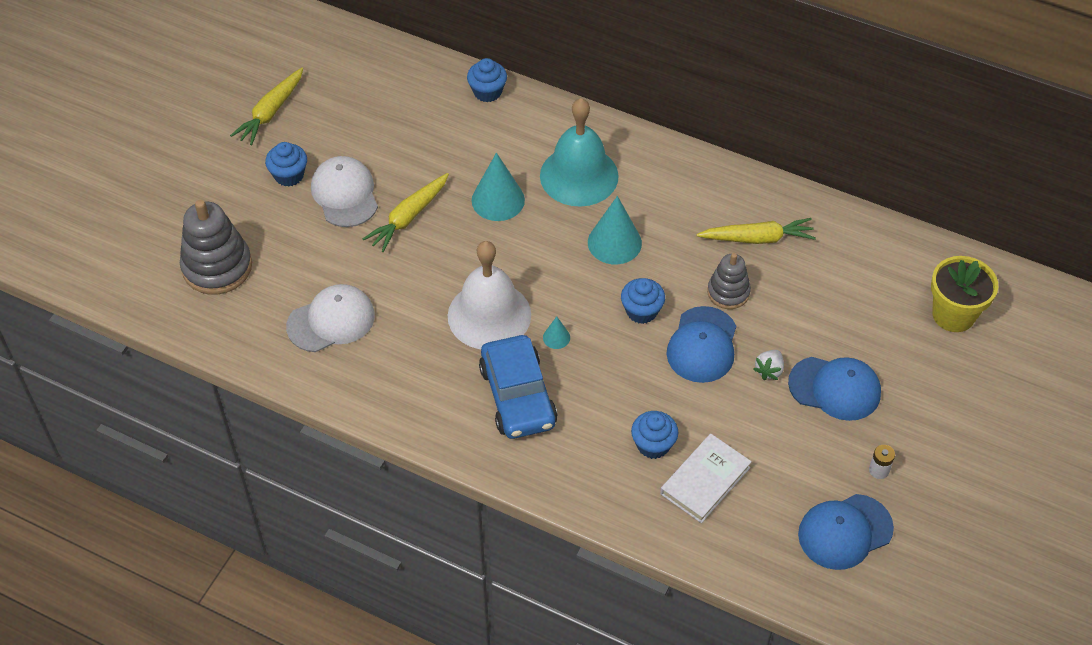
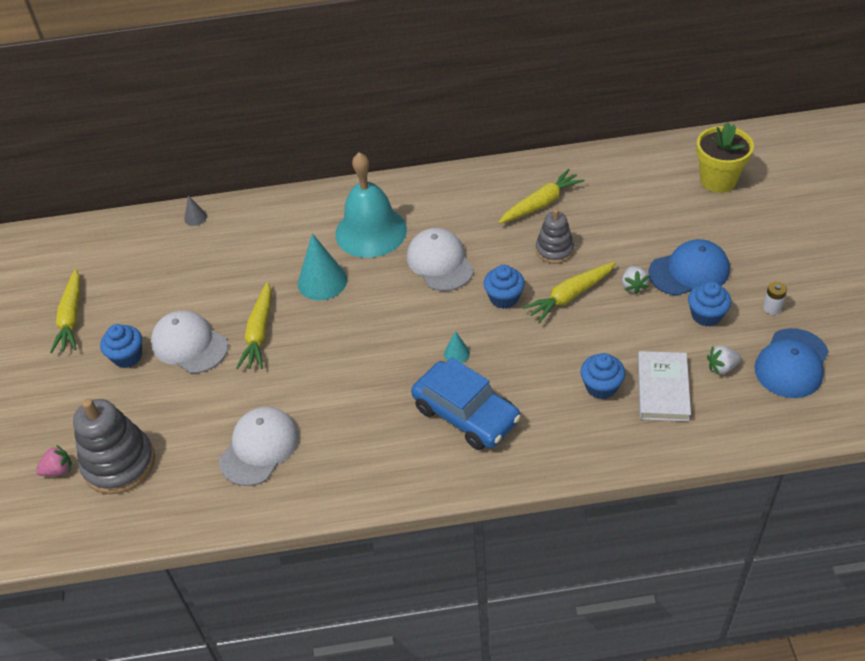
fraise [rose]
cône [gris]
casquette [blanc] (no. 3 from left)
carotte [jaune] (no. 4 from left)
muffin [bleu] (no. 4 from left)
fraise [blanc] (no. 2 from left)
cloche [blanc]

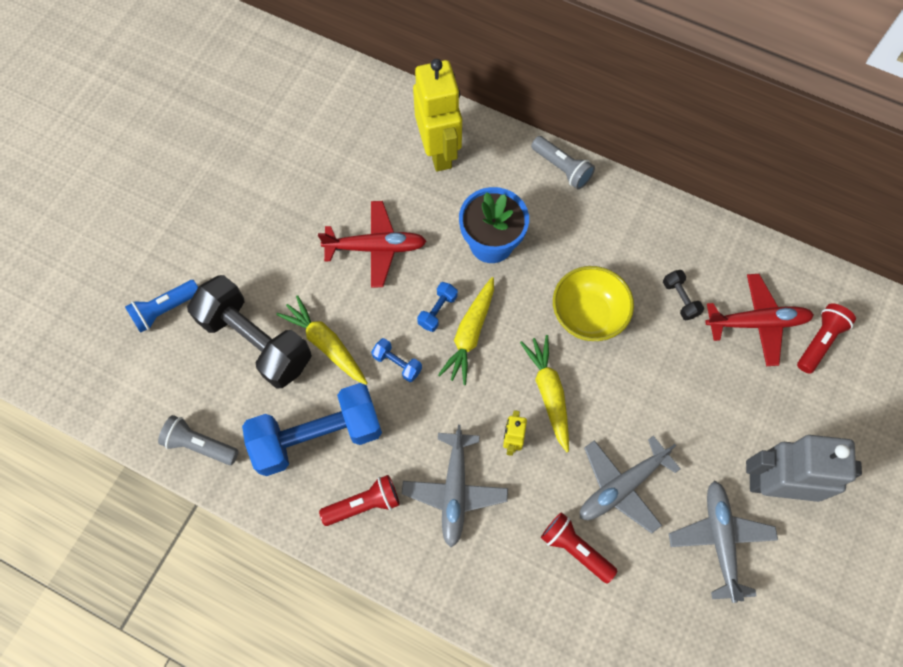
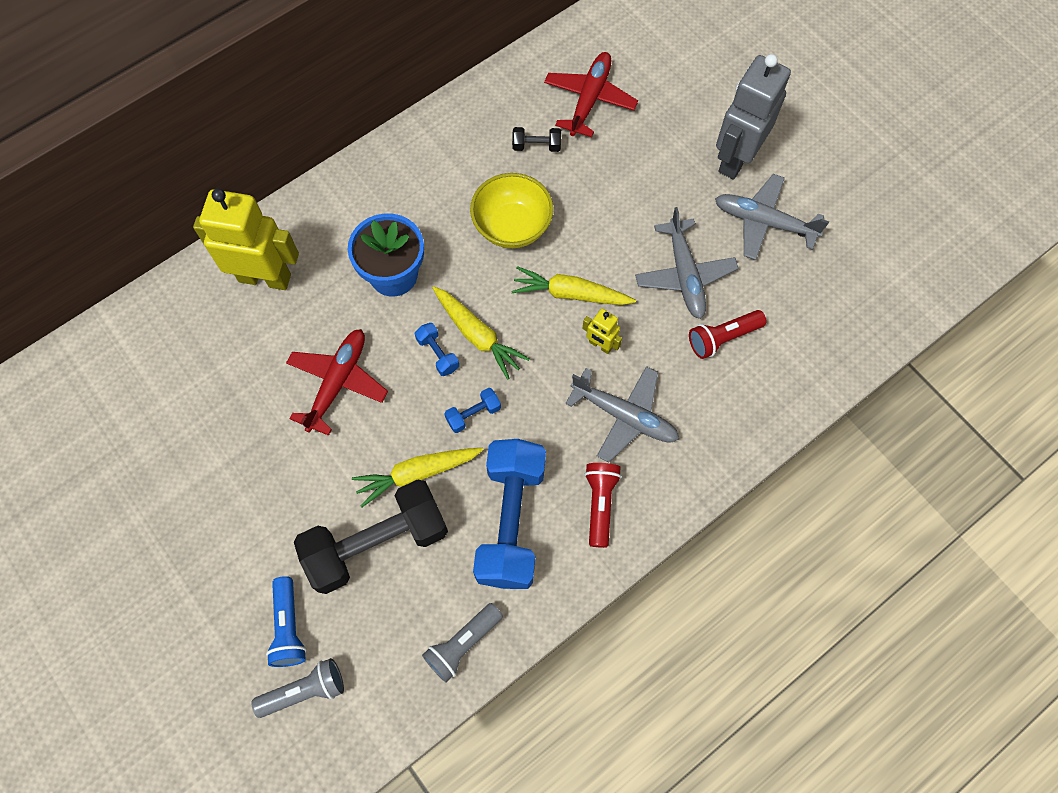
lampe de poche [gris] (no. 1 from left)
lampe de poche [rouge] (no. 3 from left in the first image)

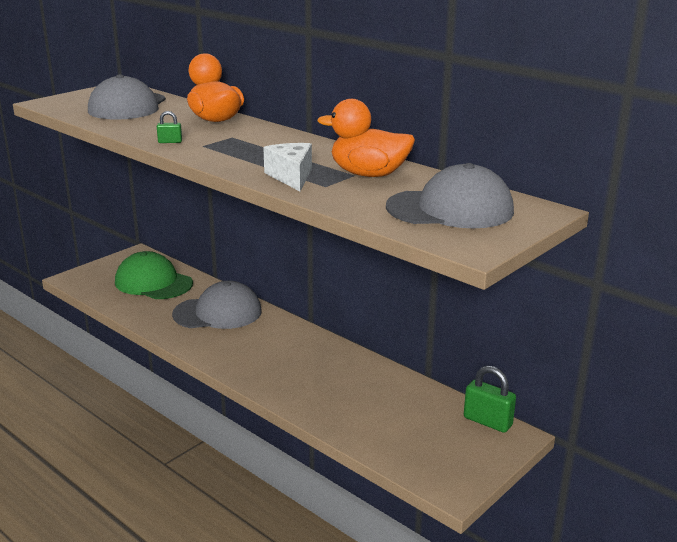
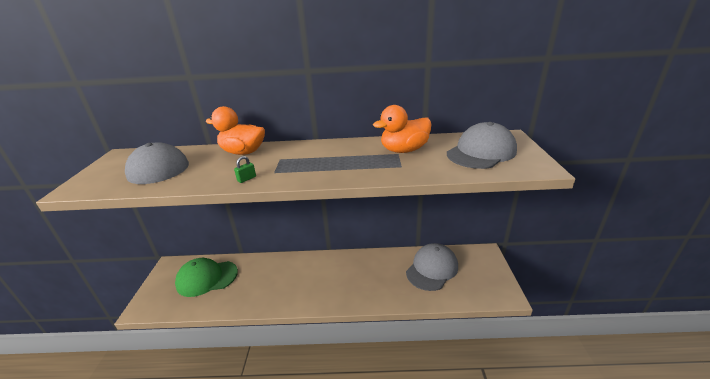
casquette [gris] (no. 2 from left)
fromage [blanc]
cadenas [vert] (no. 2 from left in the first image)

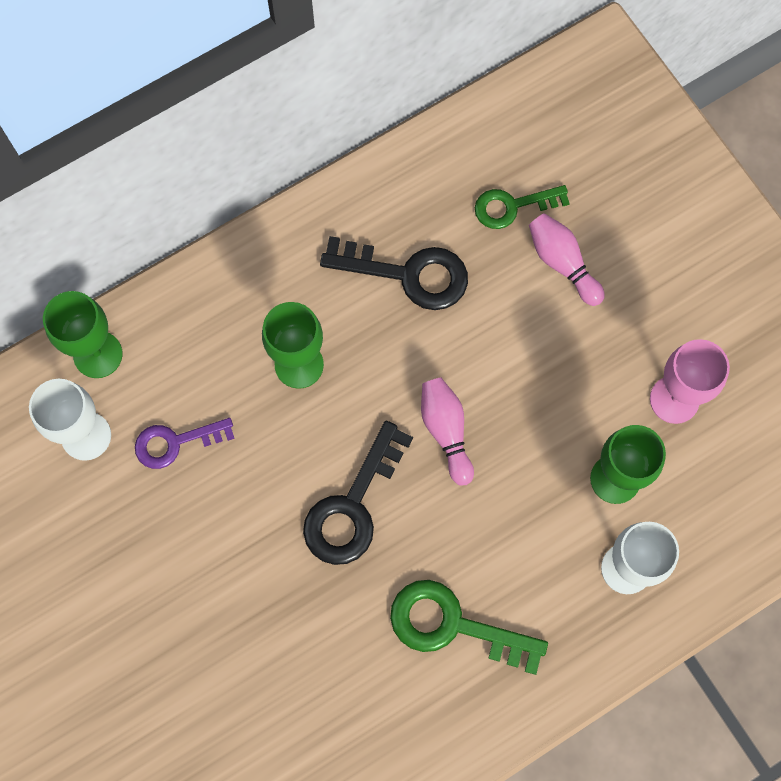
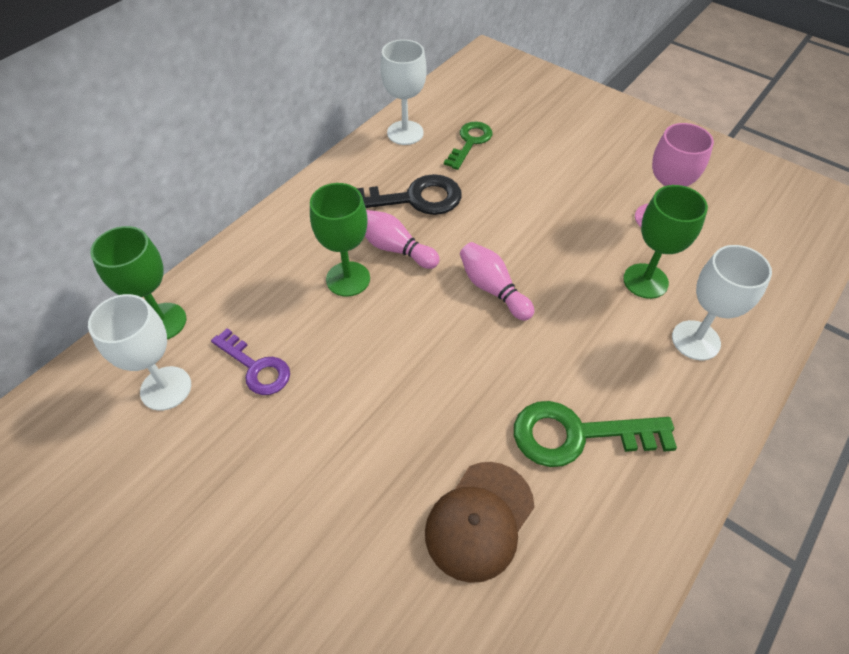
clé [violet]
quille [rose] (no. 1 from left)
verre à pied [blanc] (no. 2 from left)
casquette [marron]
clé [vert] (no. 1 from left)
clé [noir] (no. 1 from left in the first image)

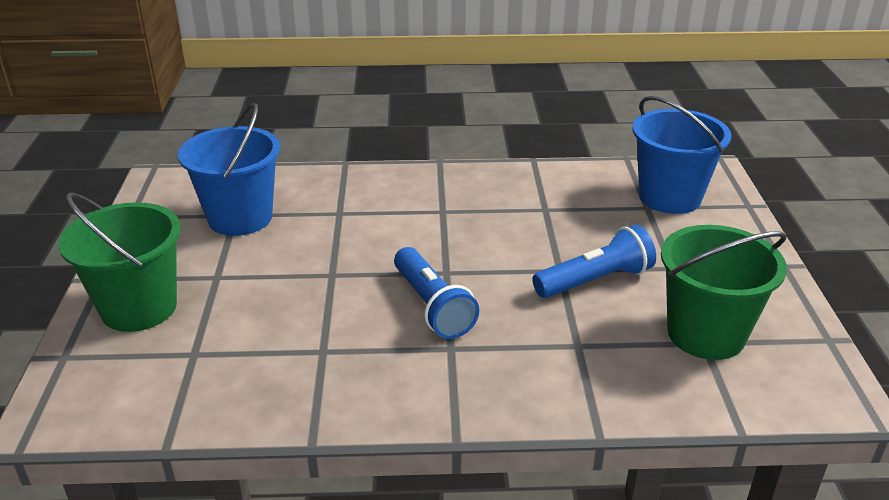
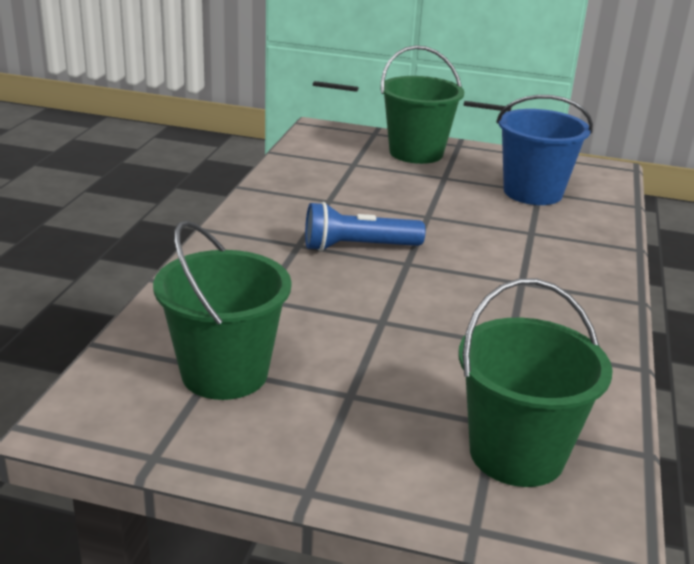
seau [vert] (no. 3 from left)
lampe de poche [bleu] (no. 2 from left in the first image)

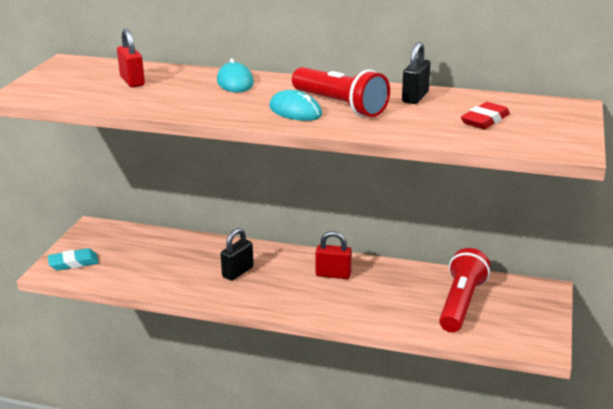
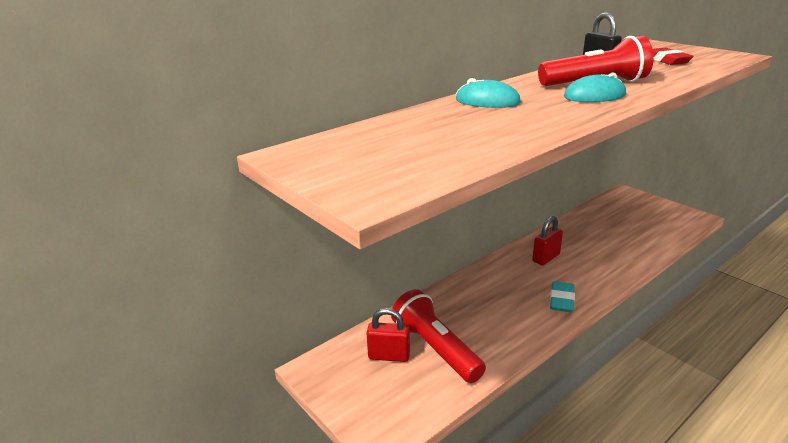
cadenas [rouge] (no. 1 from left)
lampe de poche [rouge] (no. 1 from left)
gomme [turquoise]
cadenas [noir] (no. 1 from left in the first image)

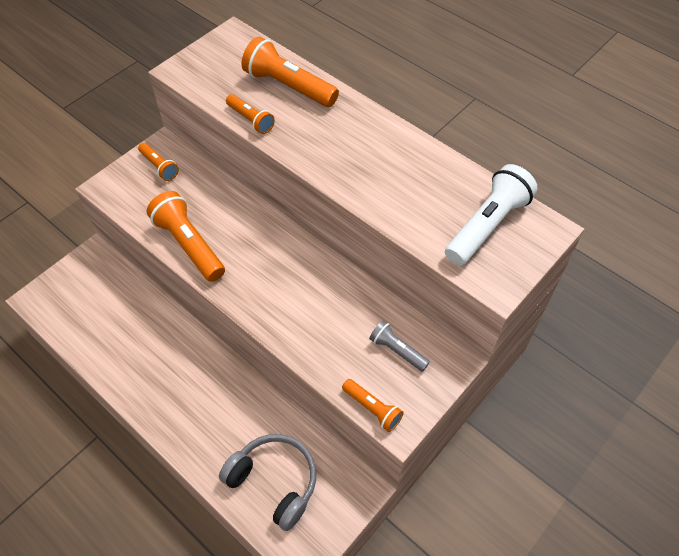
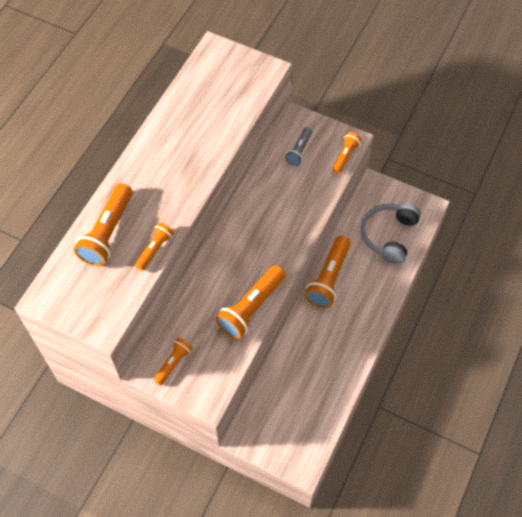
lampe de poche [orange] (no. 5 from left)
lampe de poche [blanc]

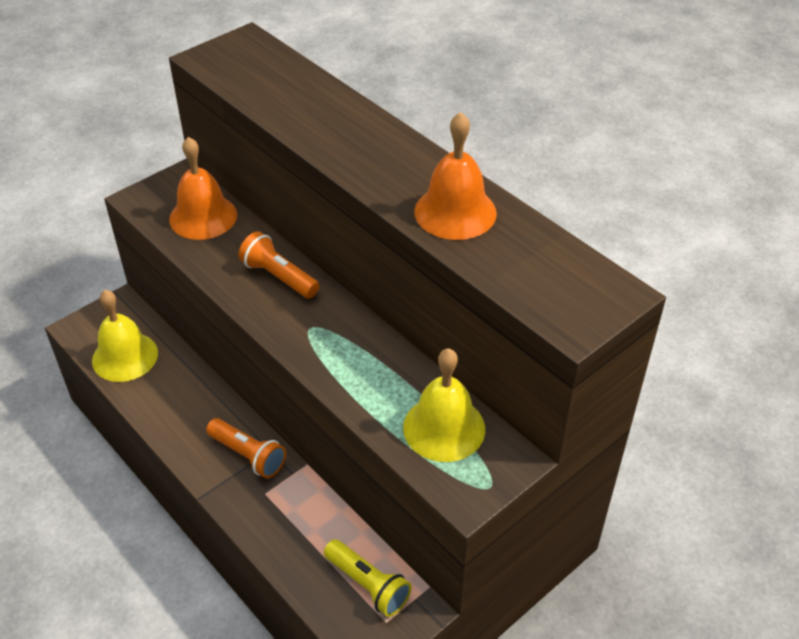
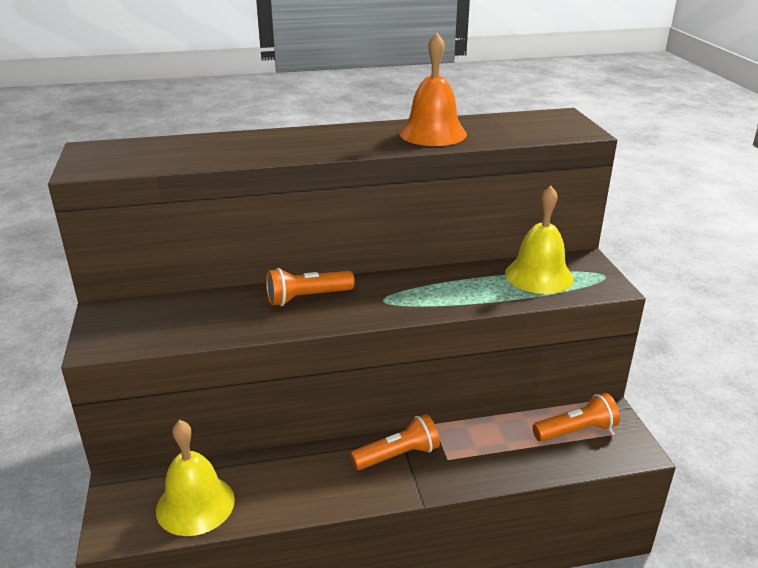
lampe de poche [orange] (no. 3 from left)
cloche [orange] (no. 1 from left in the first image)

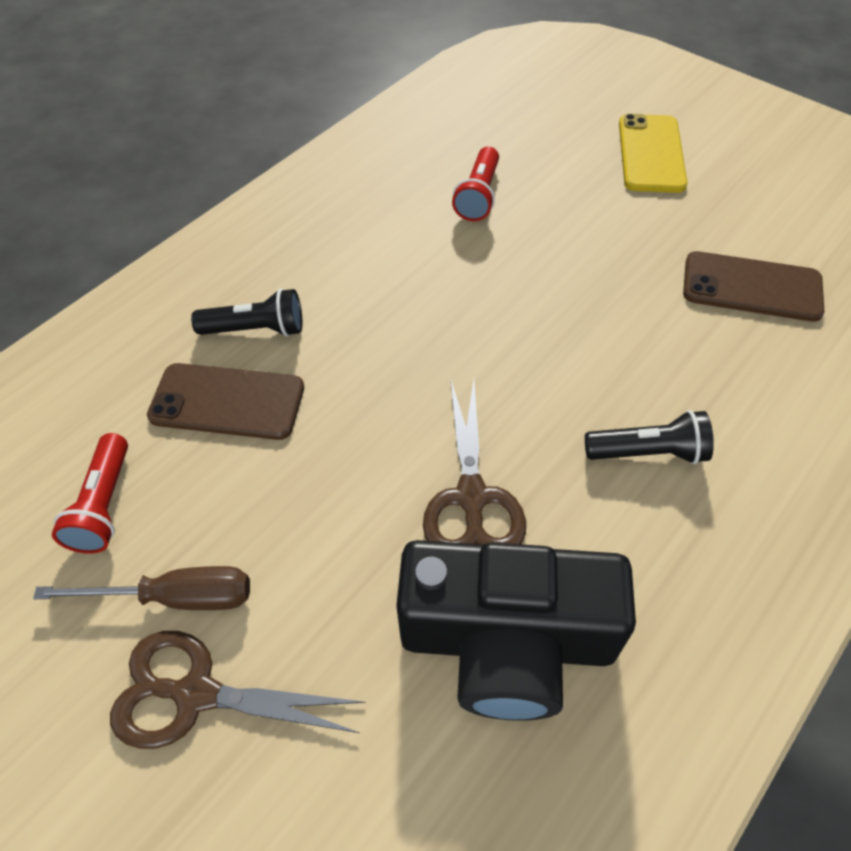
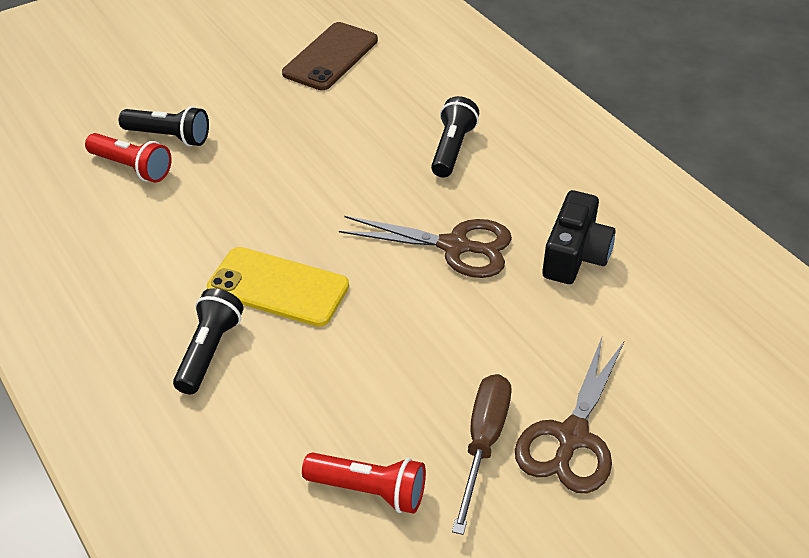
lampe de poche [noir] (no. 1 from left)
téléphone [jaune]
appareil photo [noir]
téléphone [marron] (no. 1 from left in the first image)

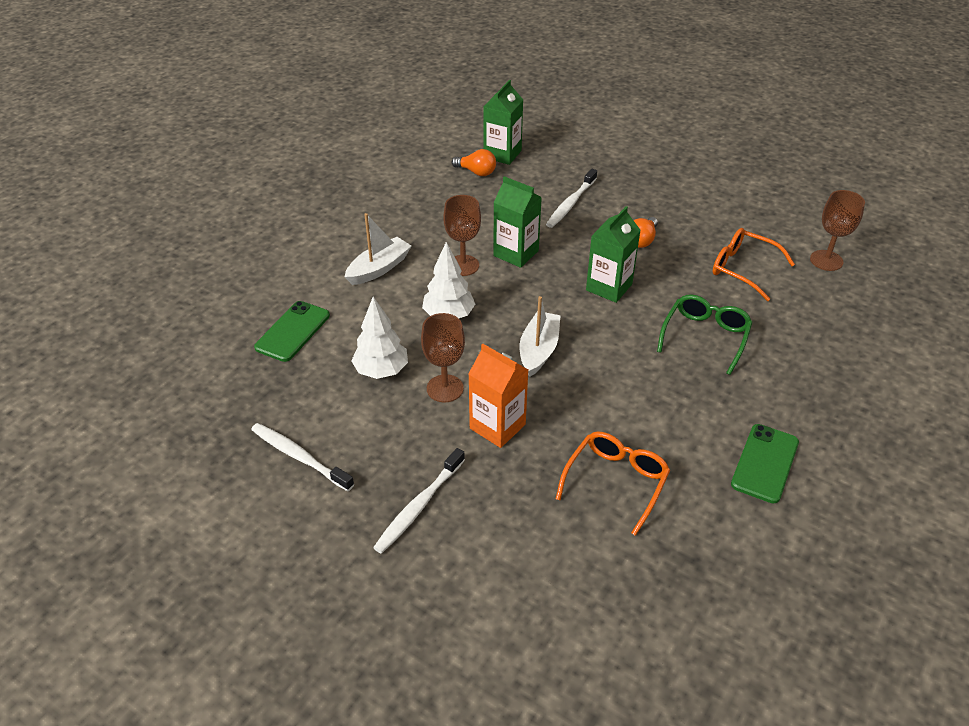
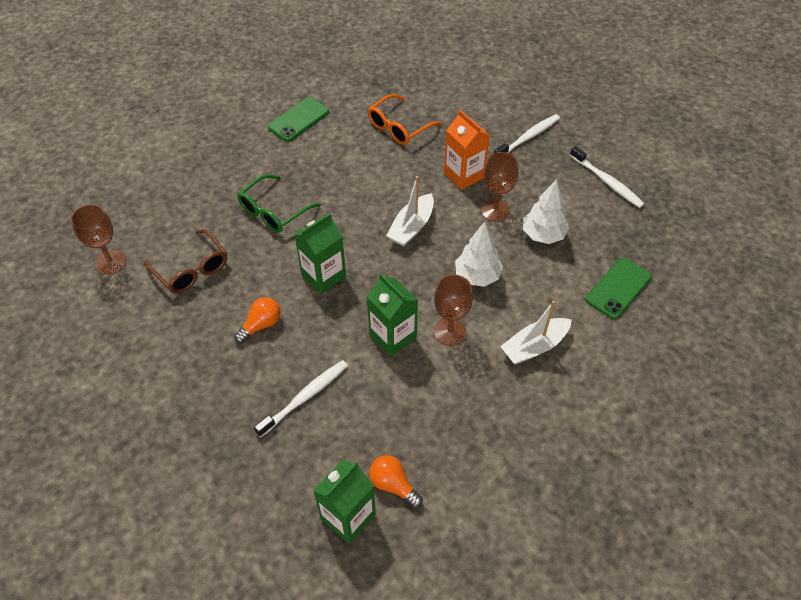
lunettes [marron]

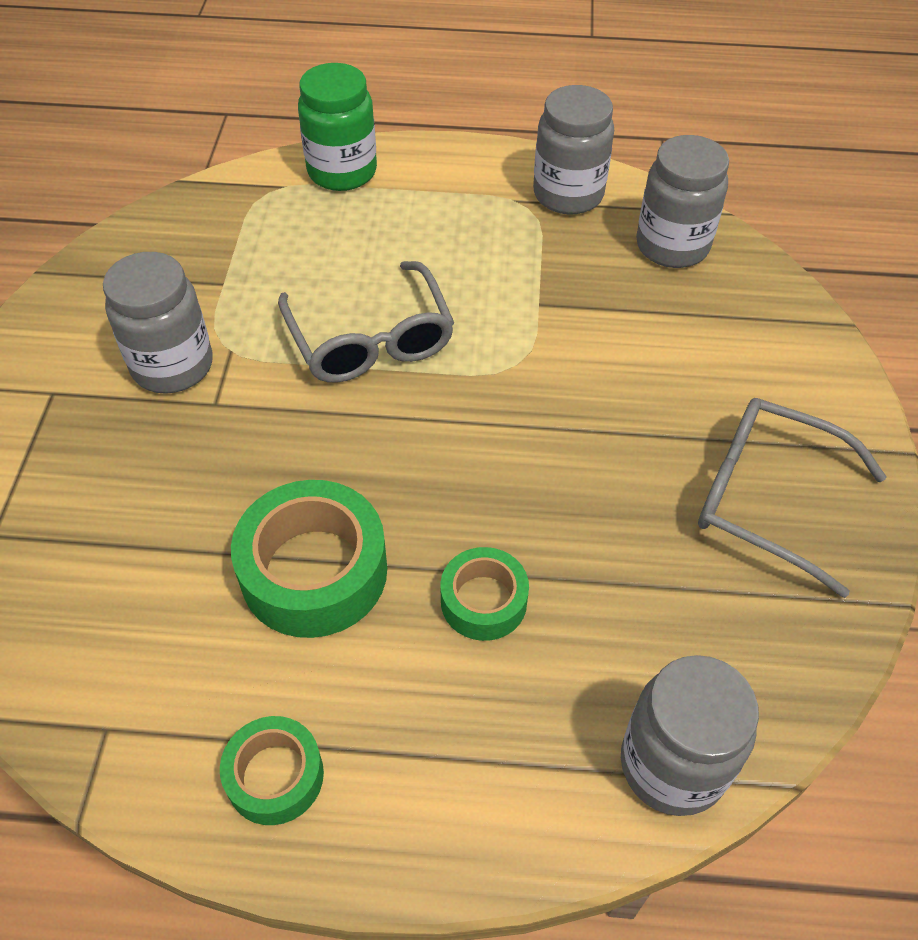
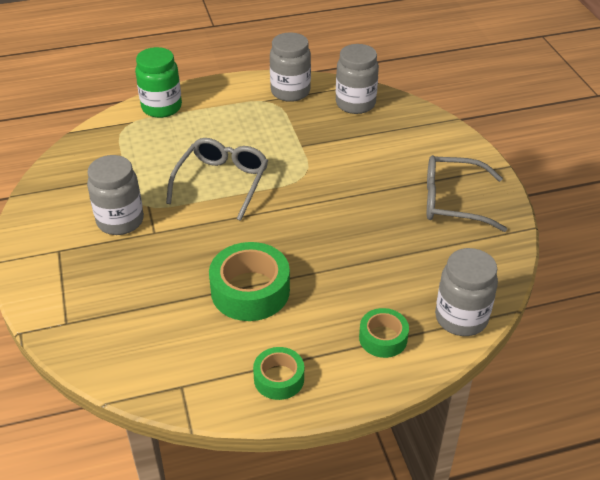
lunettes [gris] (no. 1 from left)
ruban adhésif [vert] (no. 3 from left)

